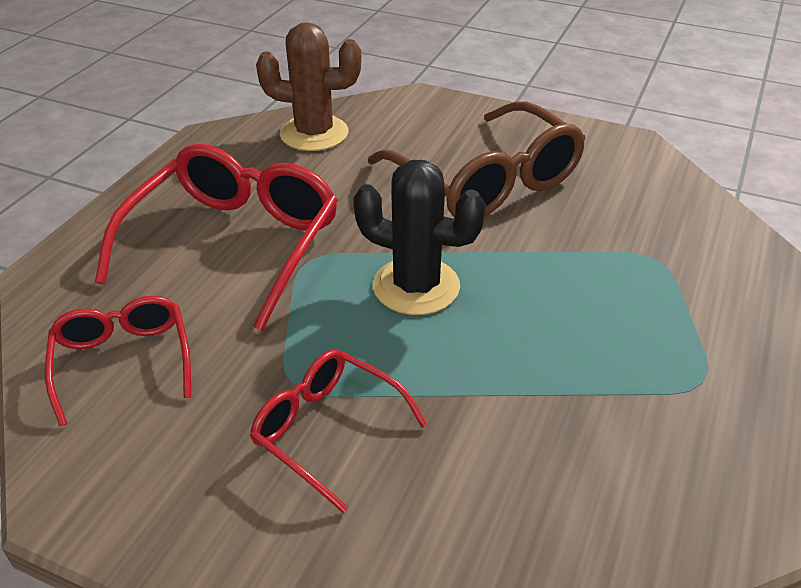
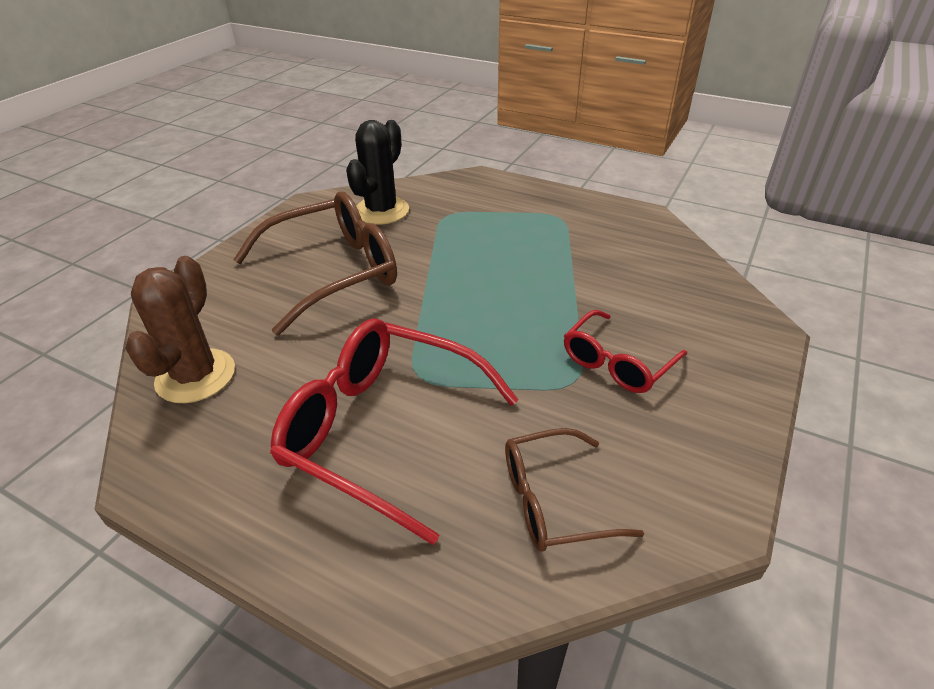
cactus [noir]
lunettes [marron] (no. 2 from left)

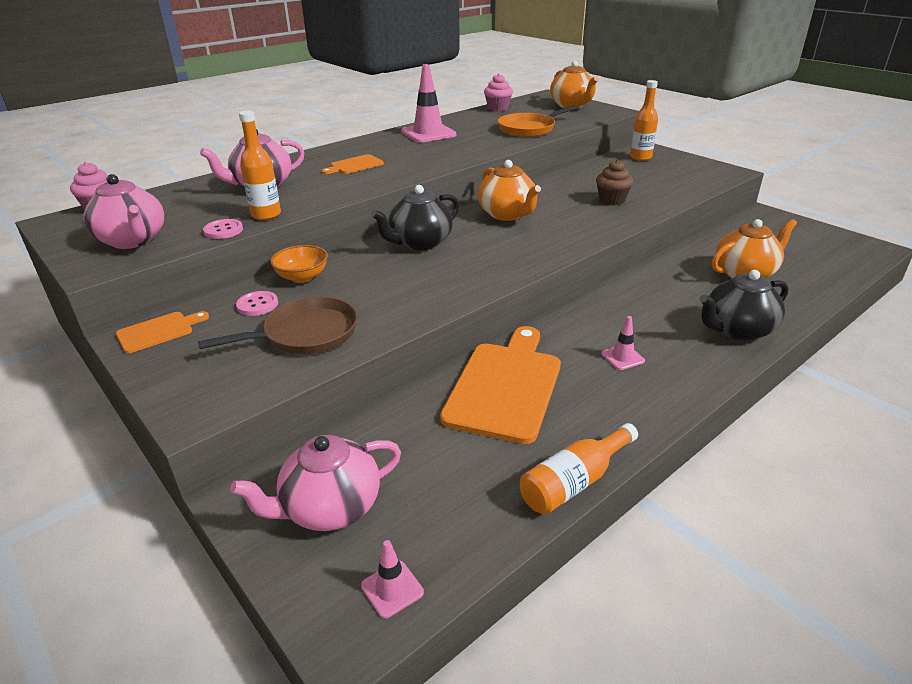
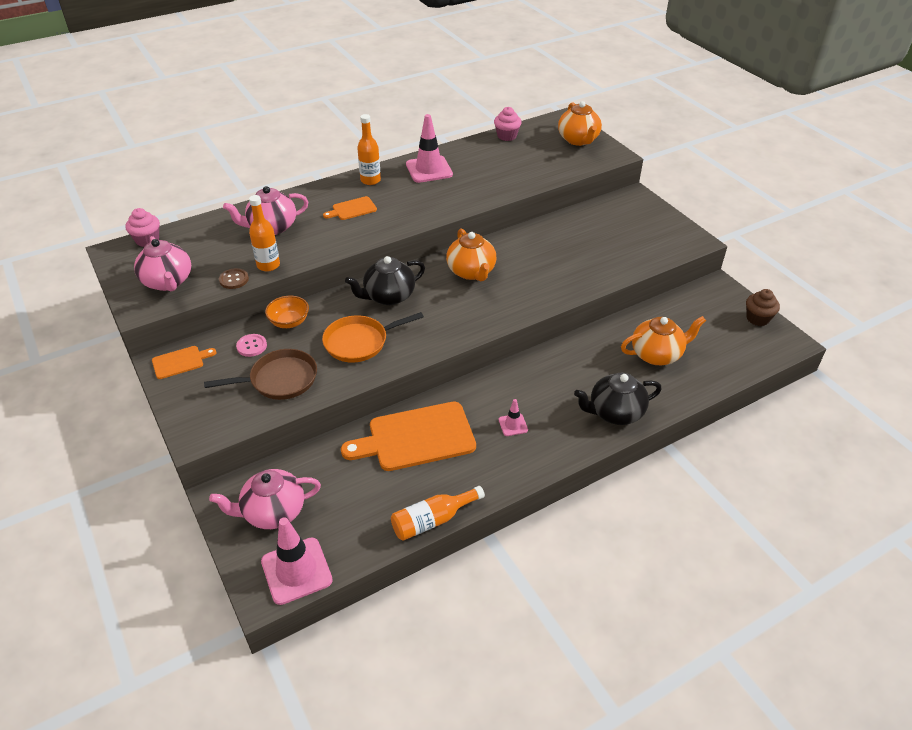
bouton [marron]
cône de chantier [rose] (no. 1 from left)
poêle [orange]
planche à découper [orange] (no. 3 from left)
bouteille [orange] (no. 2 from left)
muffin [marron]

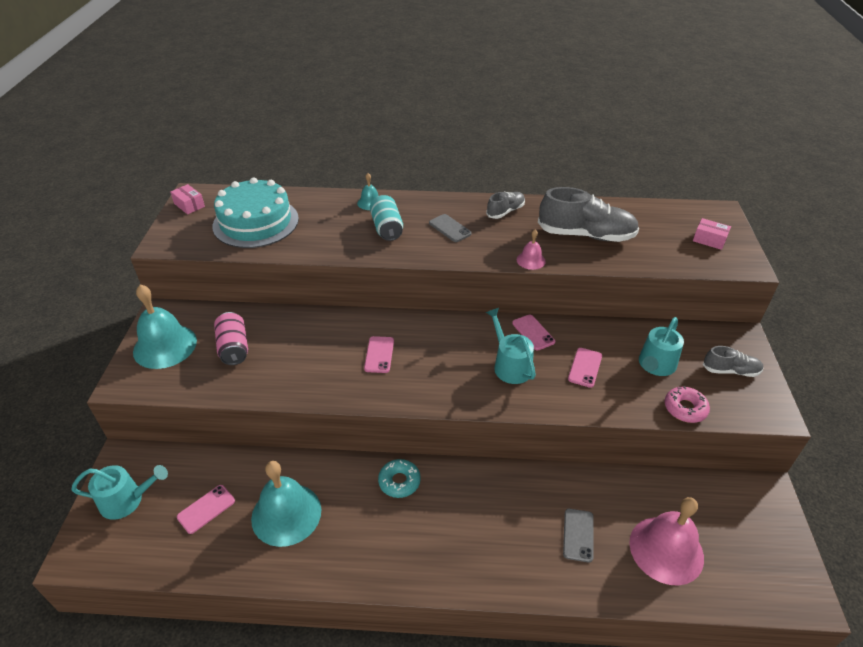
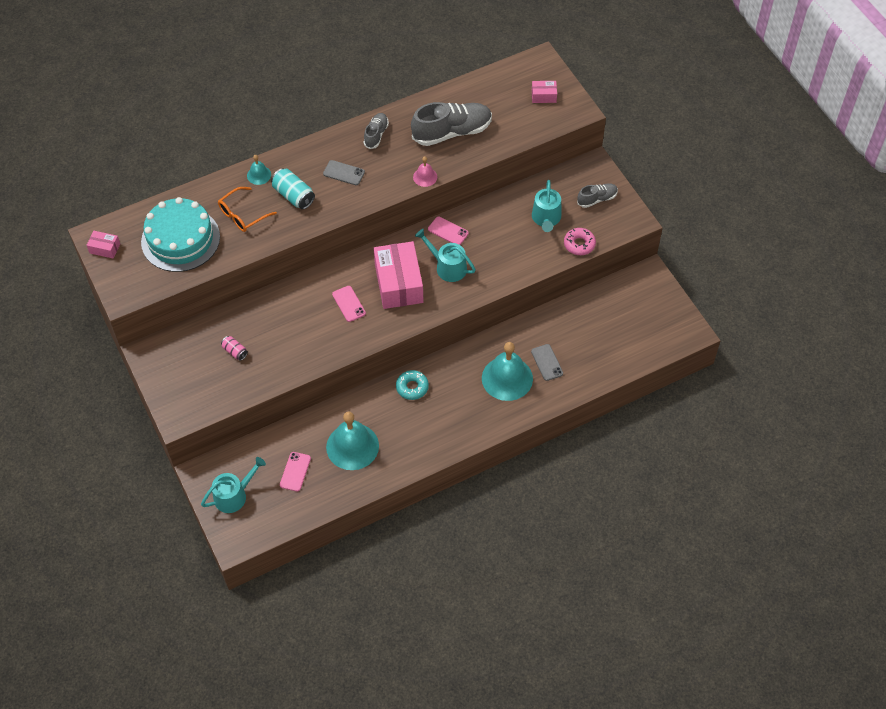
lunettes [orange]
canette [rose]
boîte [rose] (no. 2 from left)
cloche [turquoise] (no. 3 from left)
téléphone [rose] (no. 4 from left in the first image)
cloche [rose] (no. 2 from left in the first image)

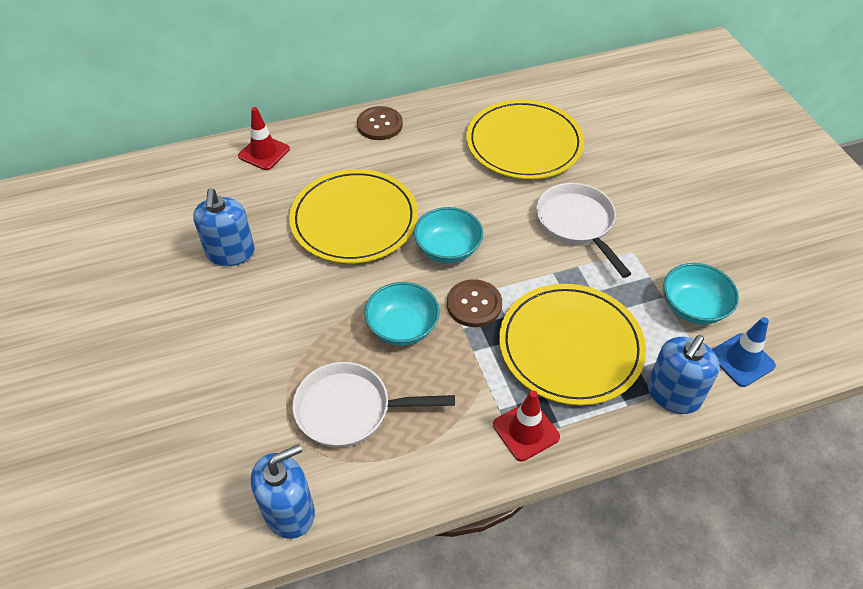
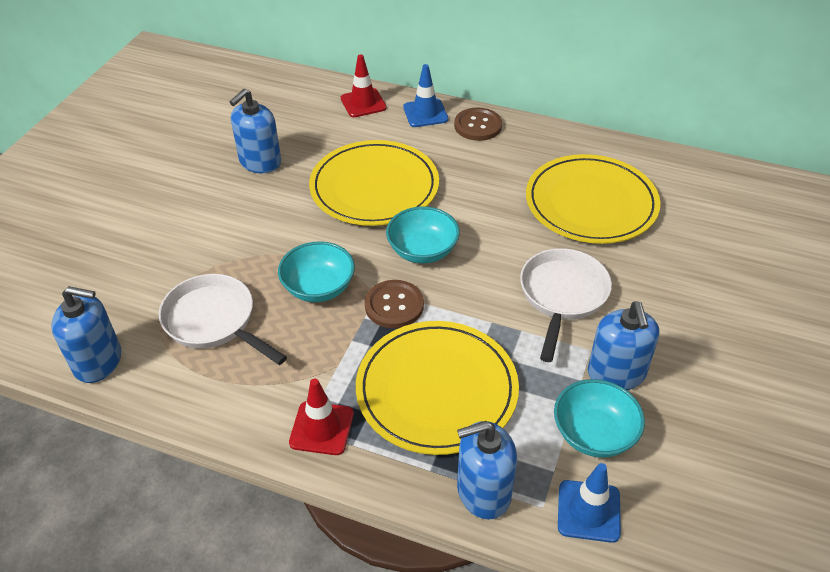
cône de chantier [bleu] (no. 1 from left)
distributeur de savon [bleu] (no. 4 from left)

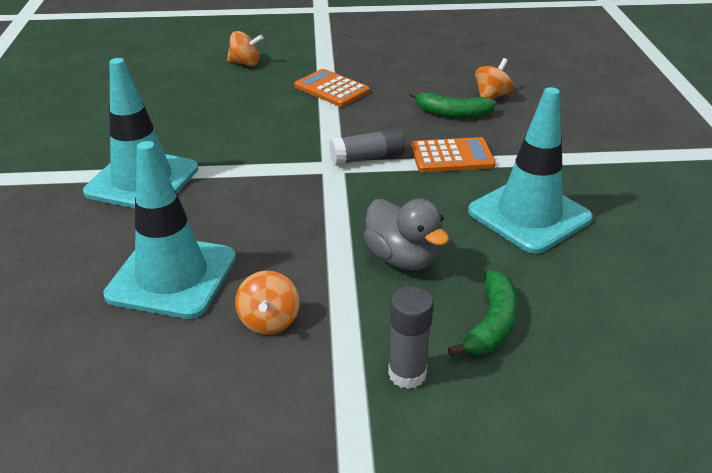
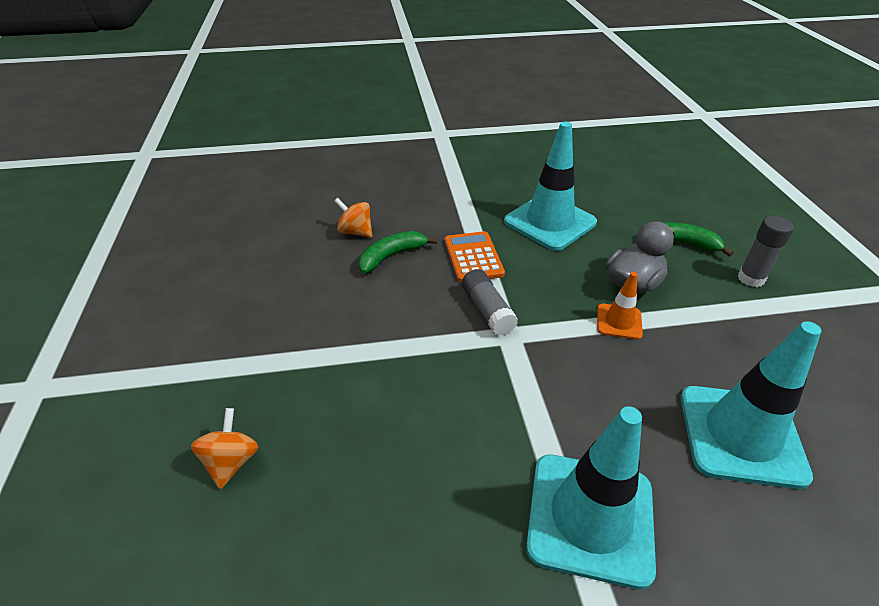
banane [vert] (no. 1 from left)
cône de chantier [orange]
toupie [orange] (no. 2 from left in the first image)
calculatrice [orange] (no. 1 from left in the first image)

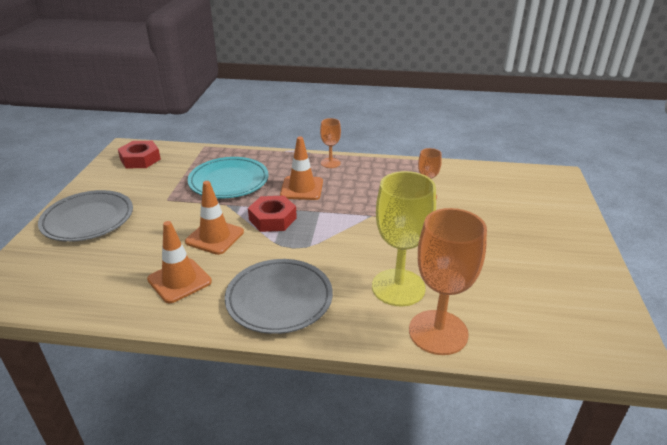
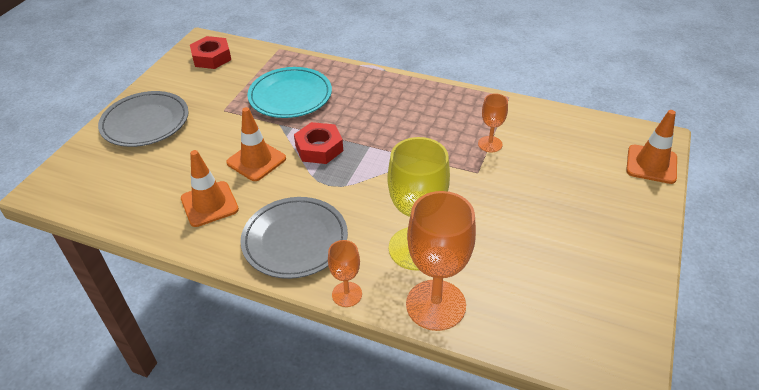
verre à pied [orange] (no. 1 from left)
cône de chantier [orange] (no. 3 from left)

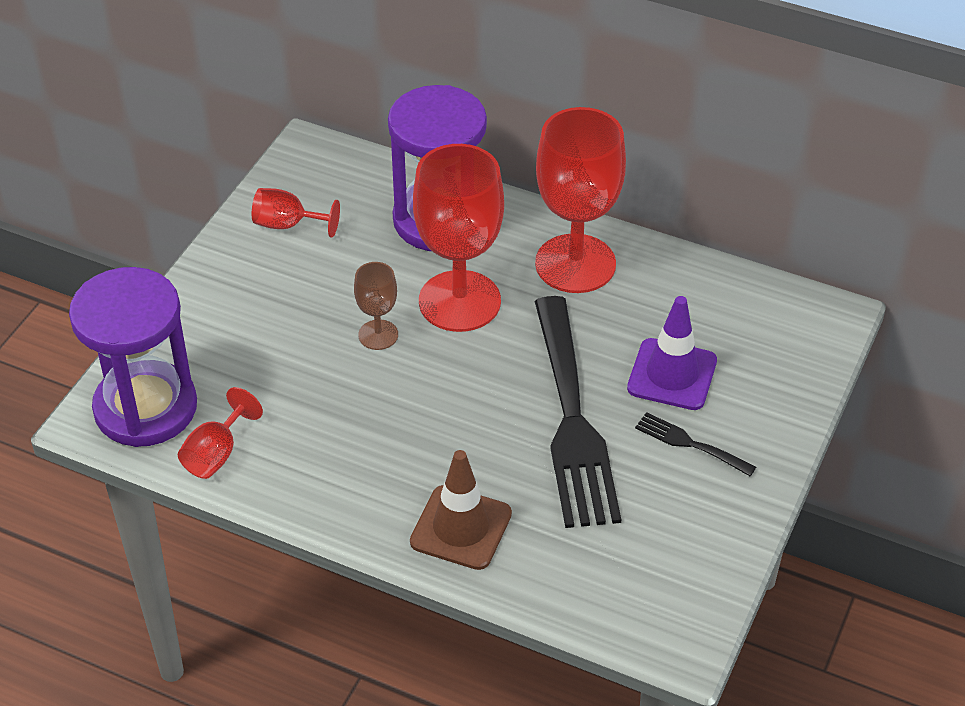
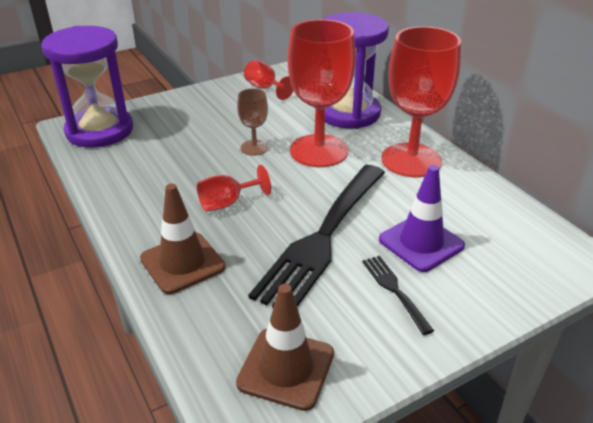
verre à pied [rouge] (no. 1 from left)
cône de chantier [marron] (no. 2 from left)

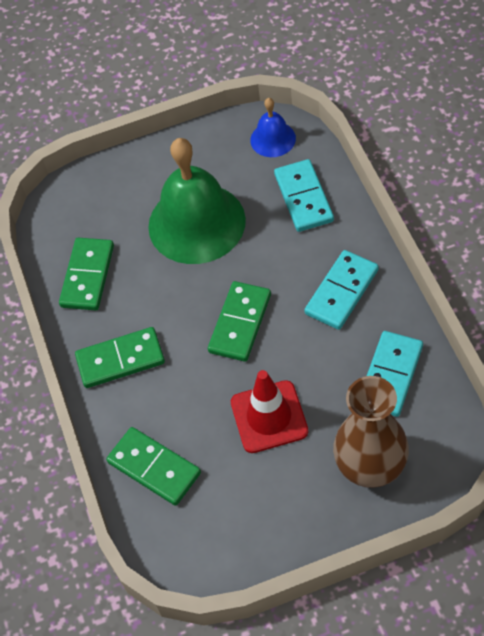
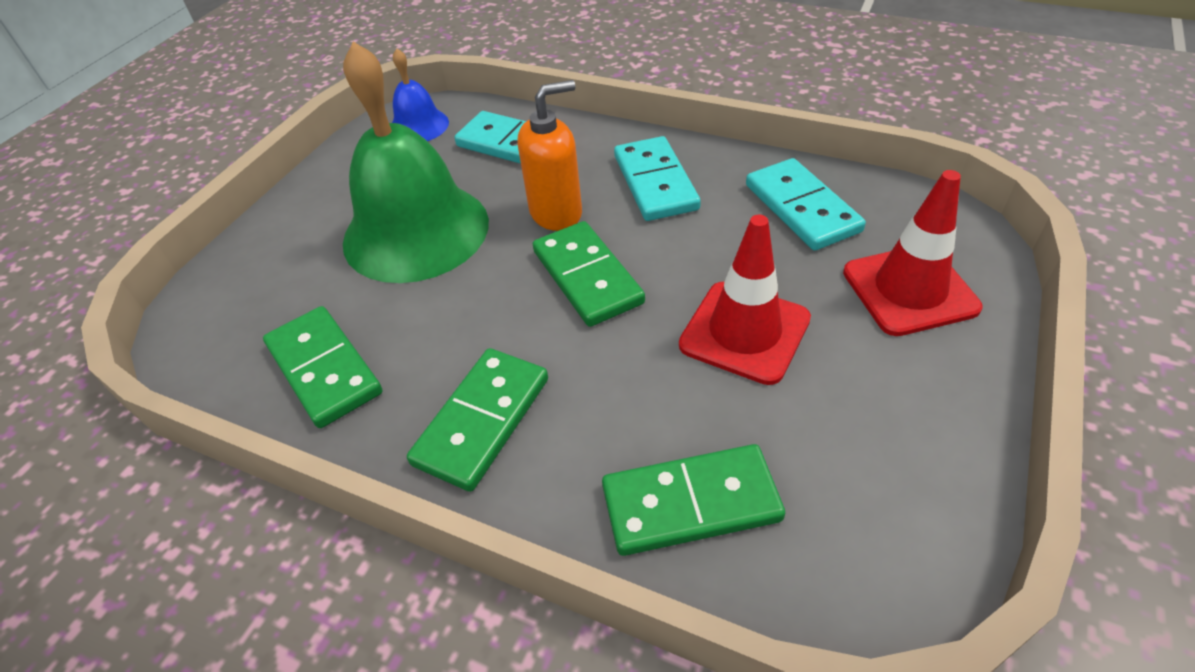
distributeur de savon [orange]
cône de chantier [rouge] (no. 2 from left)

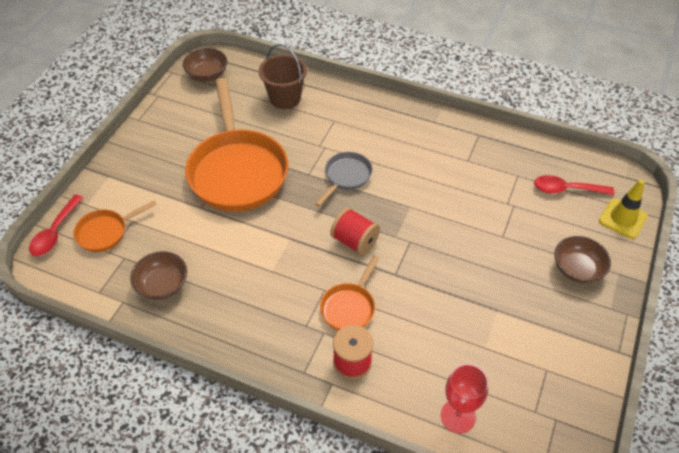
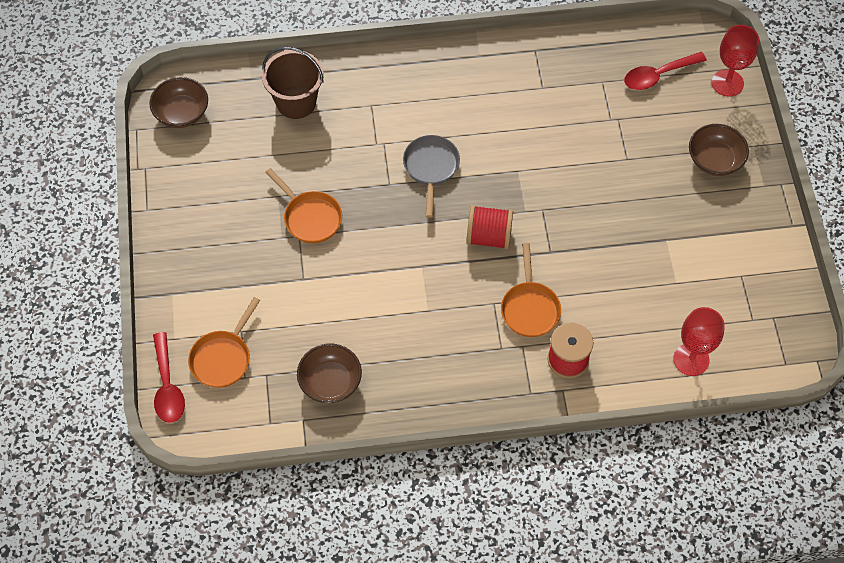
poêle [orange] (no. 2 from left)
verre à pied [rouge] (no. 2 from left)

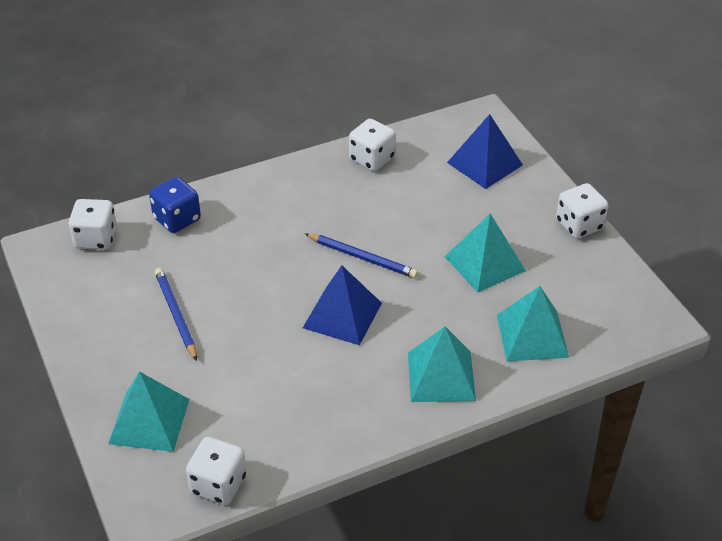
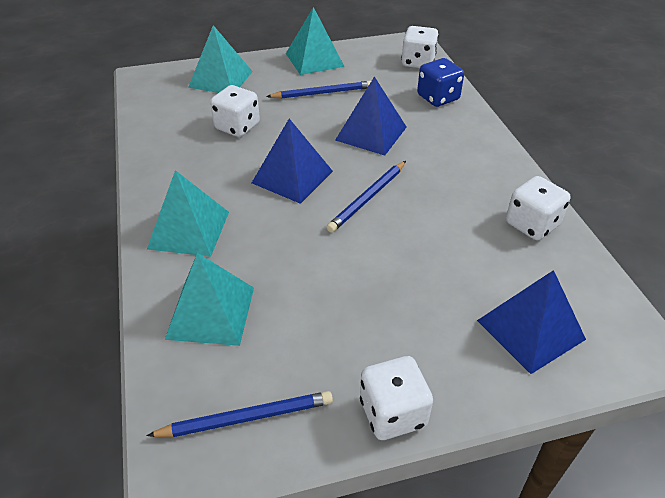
crayon [bleu] (no. 1 from left)
dé [blanc] (no. 1 from left)
pyramide [turquoise] (no. 4 from left)
pyramide [bleu] (no. 2 from left)

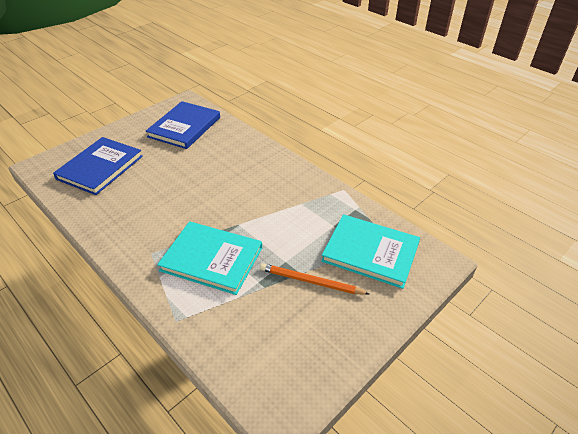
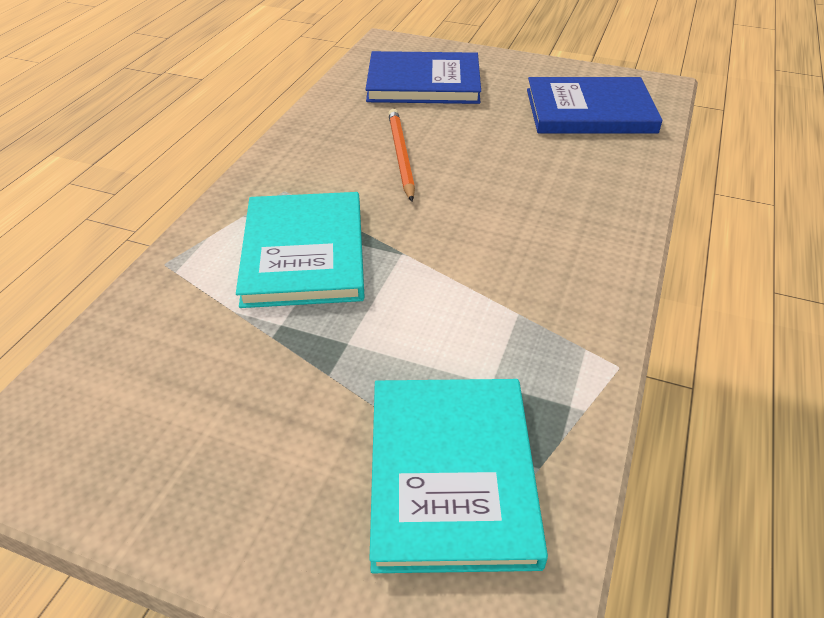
crayon [orange]

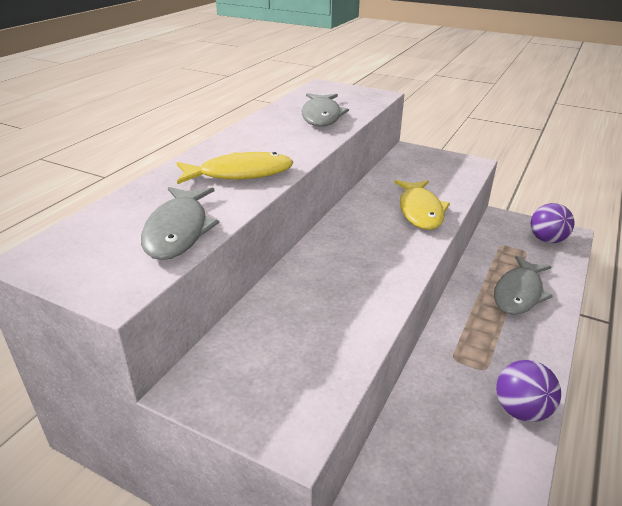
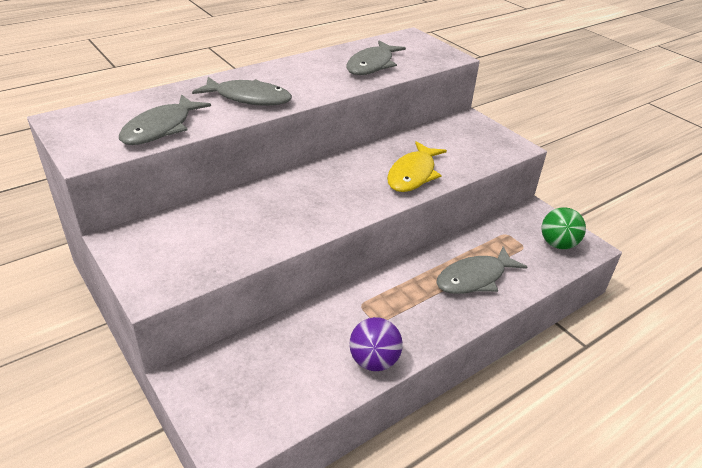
poisson [gris] (no. 2 from left)
balle [vert]

